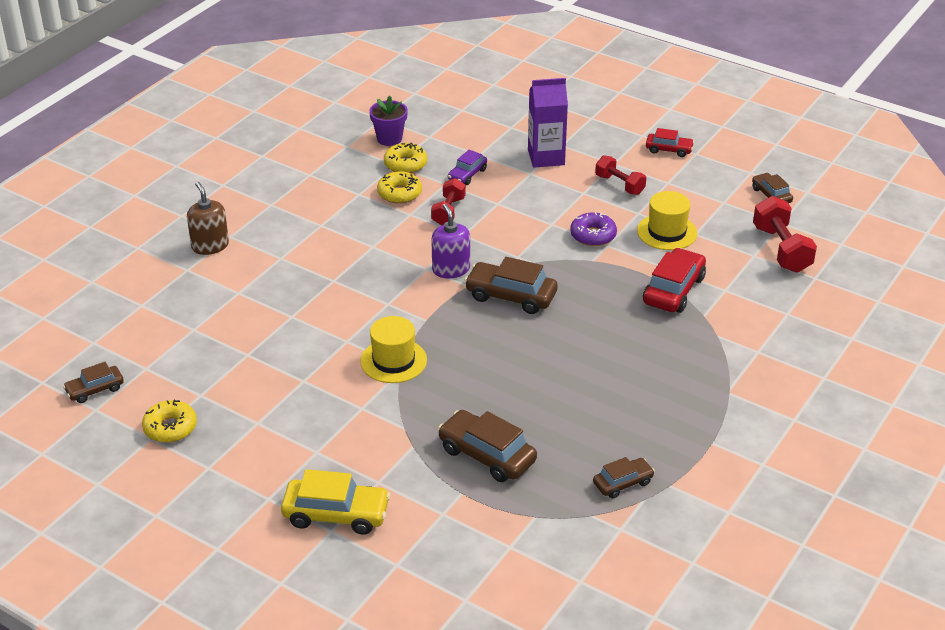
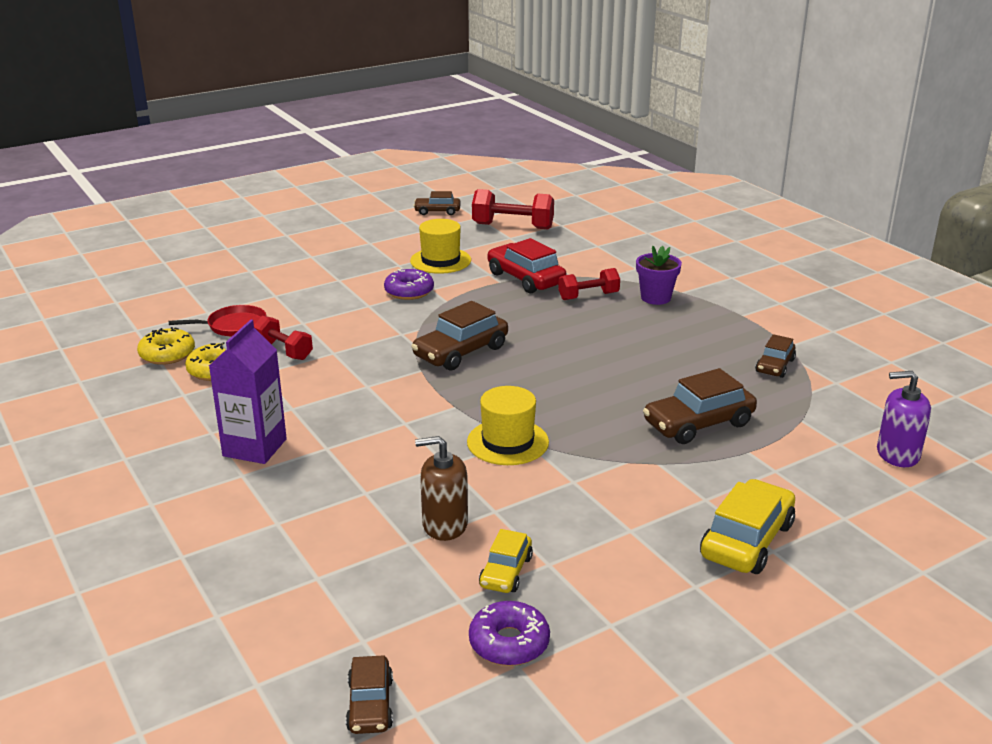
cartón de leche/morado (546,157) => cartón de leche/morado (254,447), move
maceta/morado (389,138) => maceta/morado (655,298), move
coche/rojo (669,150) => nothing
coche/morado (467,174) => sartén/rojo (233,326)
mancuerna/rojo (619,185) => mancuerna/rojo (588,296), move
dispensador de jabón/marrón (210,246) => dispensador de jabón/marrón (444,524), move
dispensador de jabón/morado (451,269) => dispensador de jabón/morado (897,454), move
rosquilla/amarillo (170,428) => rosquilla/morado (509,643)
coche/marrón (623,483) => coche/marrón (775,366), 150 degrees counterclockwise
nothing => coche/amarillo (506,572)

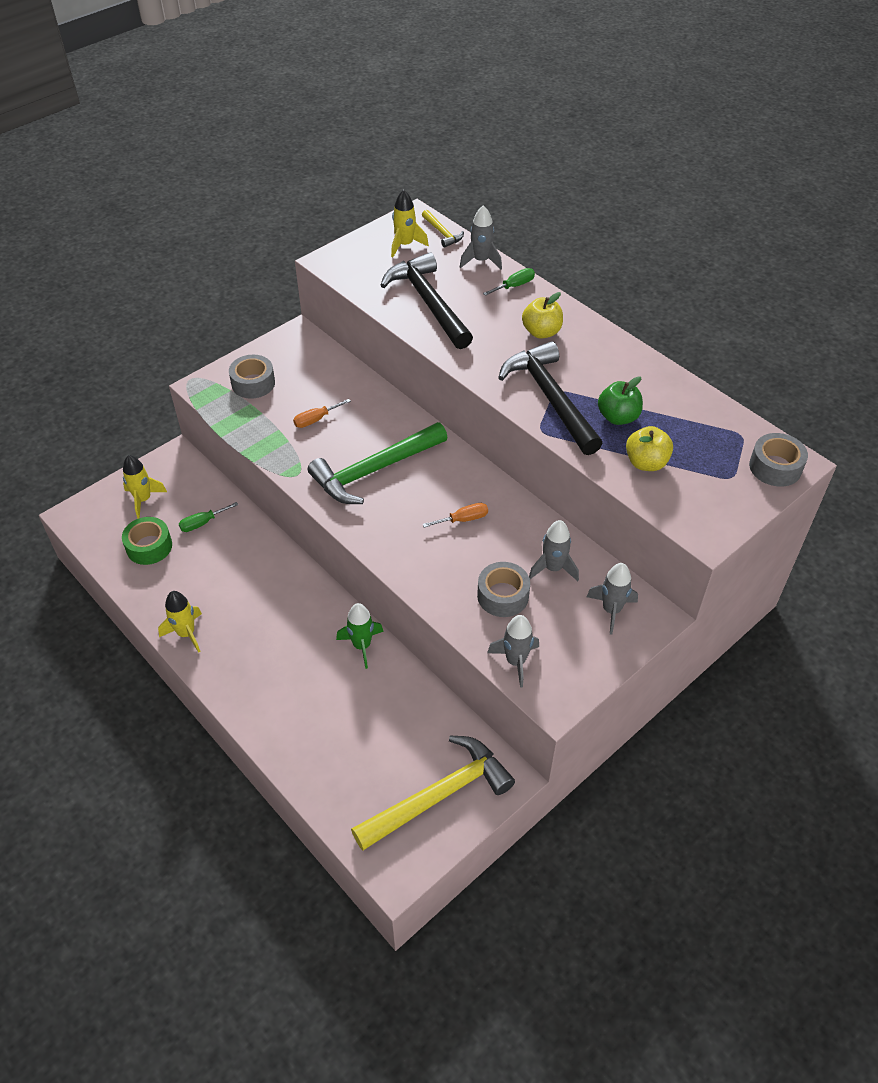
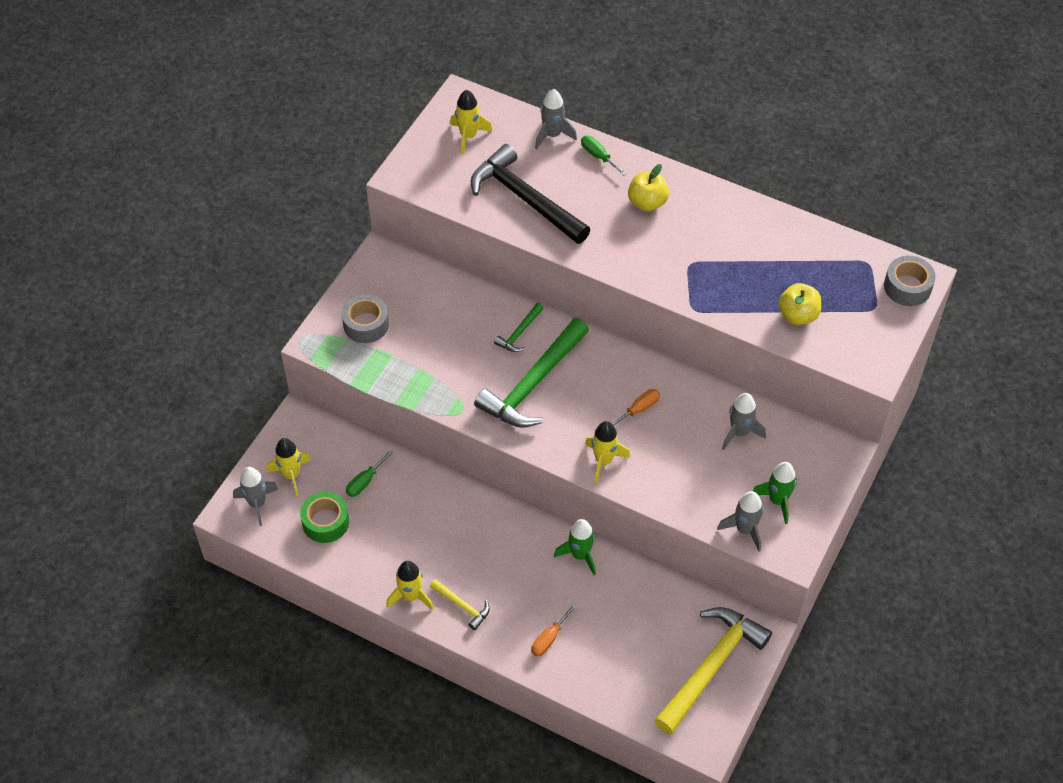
martillo/amarillo (442,233) => martillo/amarillo (462,606), move
destornillador/verde (514,286) => destornillador/verde (598,156), 75 degrees counterclockwise
martillo/negro (550,398) => nothing
manzana/verde (618,417) => nothing
destornillador/naranja (316,419) => destornillador/naranja (549,638), move
cinta adhesiva/gris (503,596) => nothing
cohete/gris (611,610) => cohete/gris (257,503), move
nothing => martillo/verde (519,333)
nothing => cohete/amarillo (603,461)
nothing => cohete/verde (777,500)

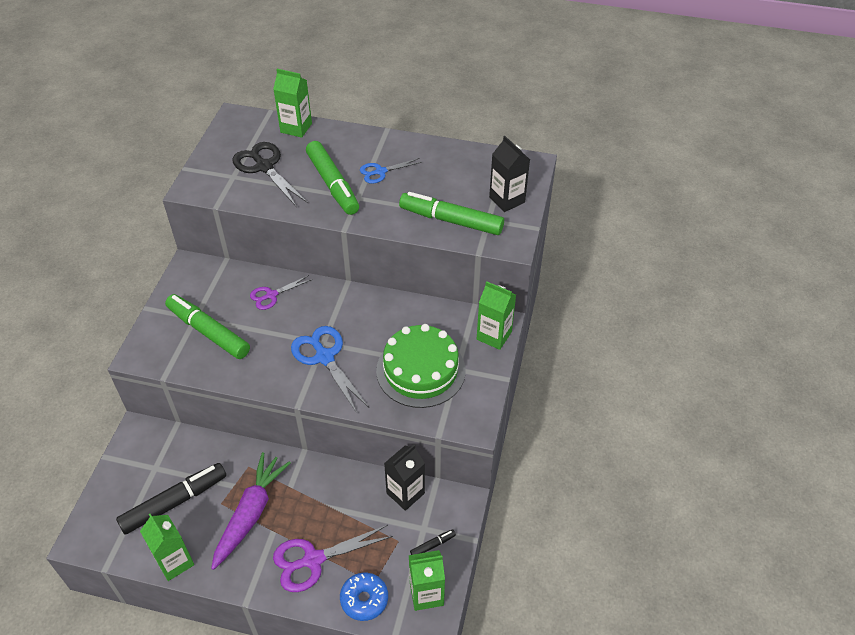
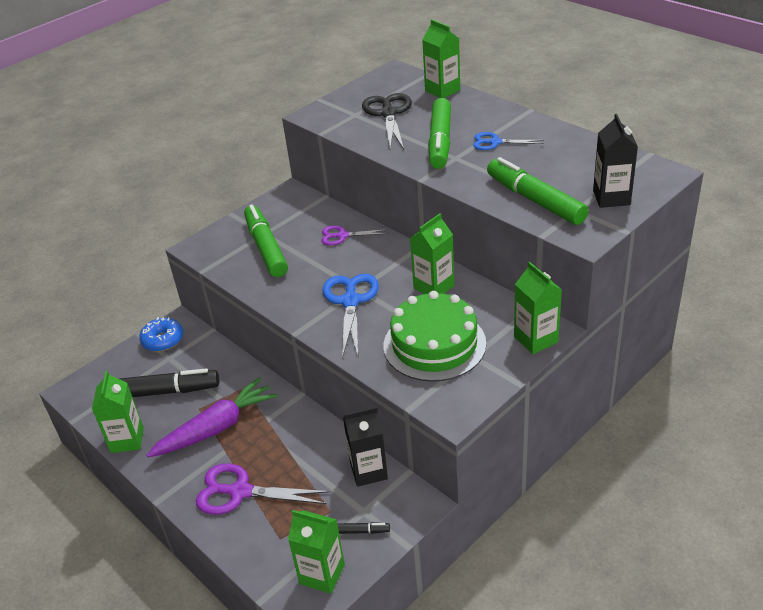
rosquilla/azul (364,599) => rosquilla/azul (163,340), move
nothing => cartón de leche/verde (434,287)

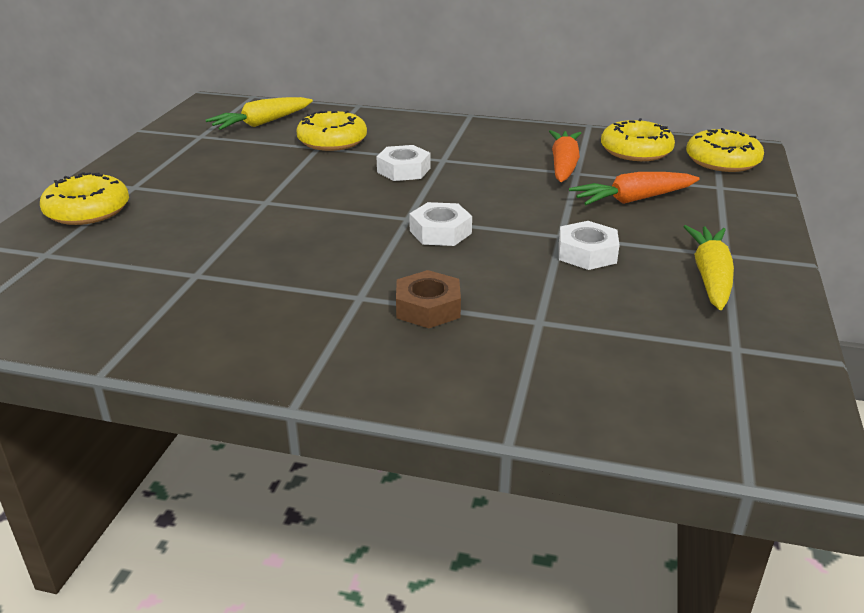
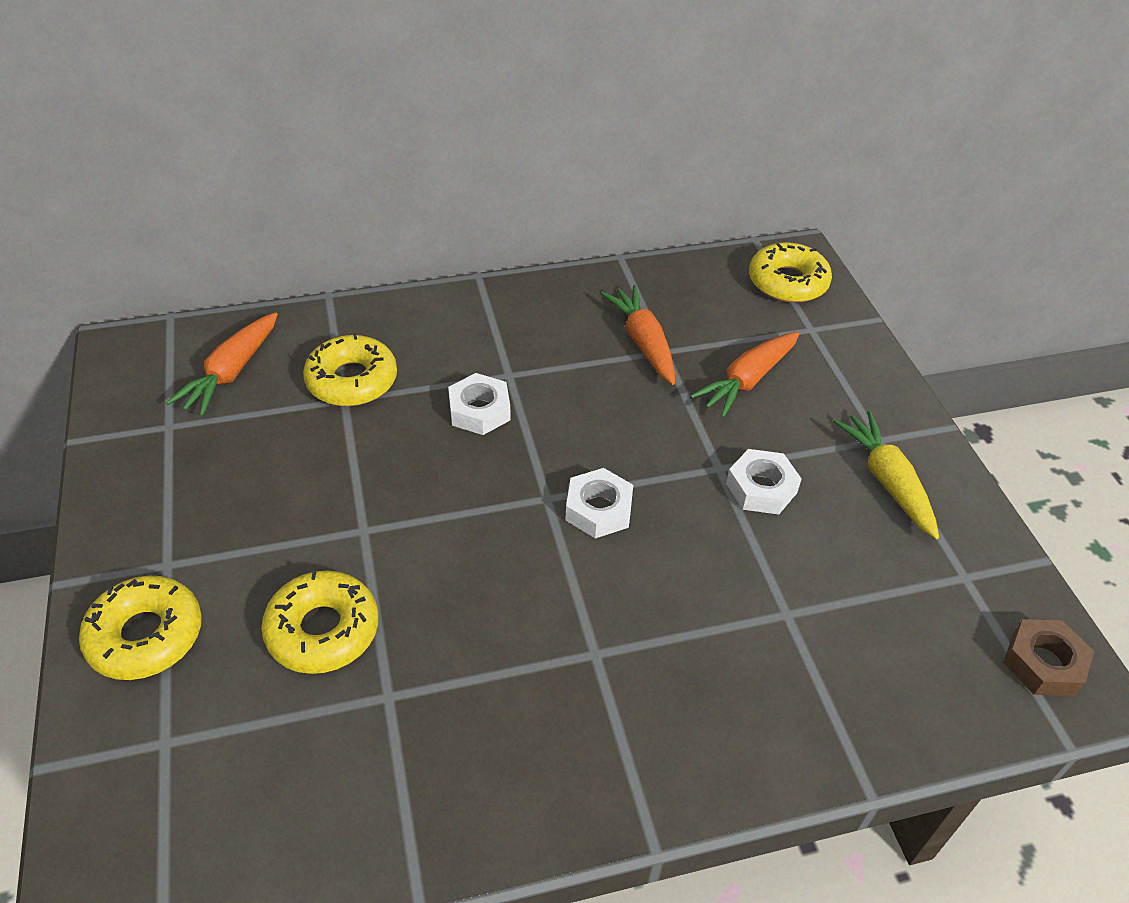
zanahoria/amarillo (261,123) => zanahoria/naranja (231,372)
rosquilla/amarillo (636,151) => rosquilla/amarillo (323,630), move
tuerca/marrón (428,308) => tuerca/marrón (1043,663), move

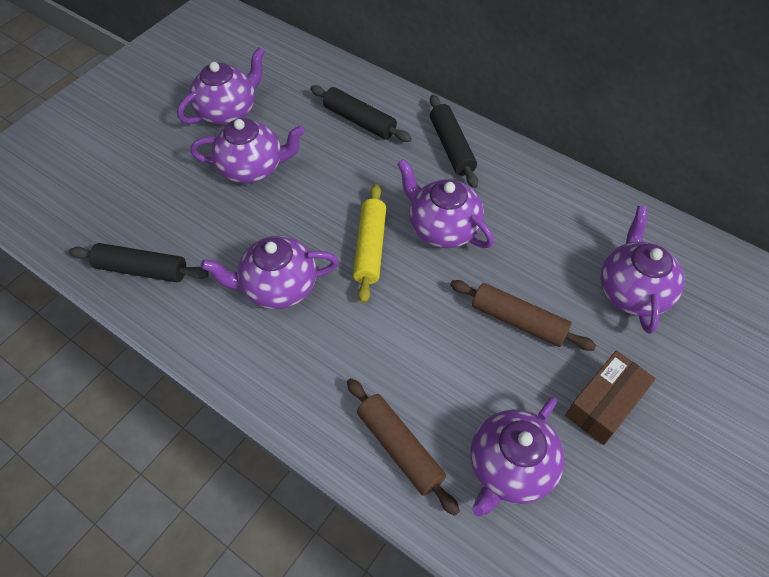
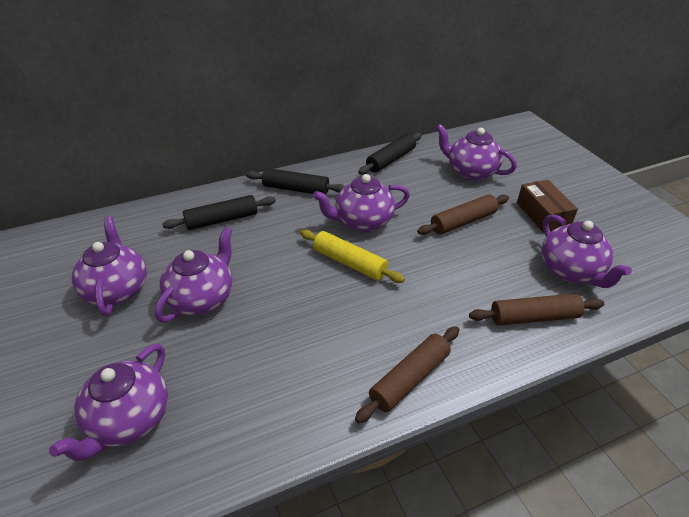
tetera/morado (278,287) => tetera/morado (129,420), move
rodillo/negro (142,269) => rodillo/negro (391,160), move
nothing => rodillo/marrón (409,379)

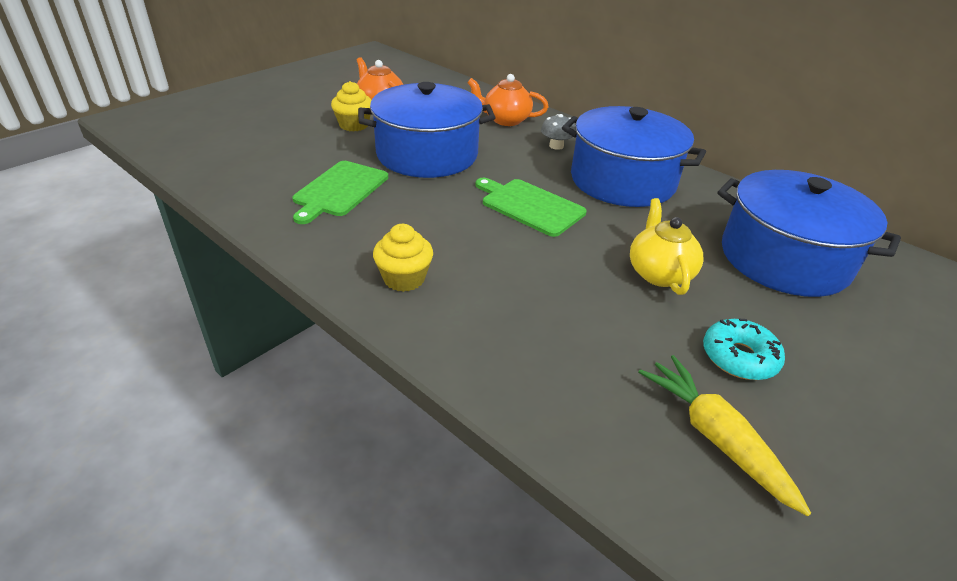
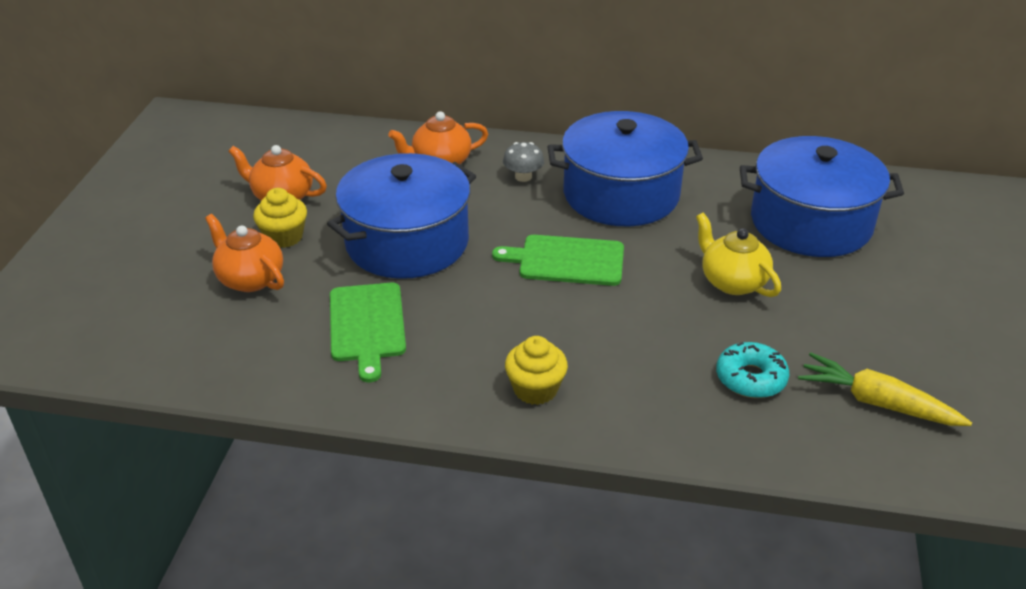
rosquilla/turquesa (739,357) => rosquilla/turquesa (750,378), move
nothing => tetera/naranja (250,279)

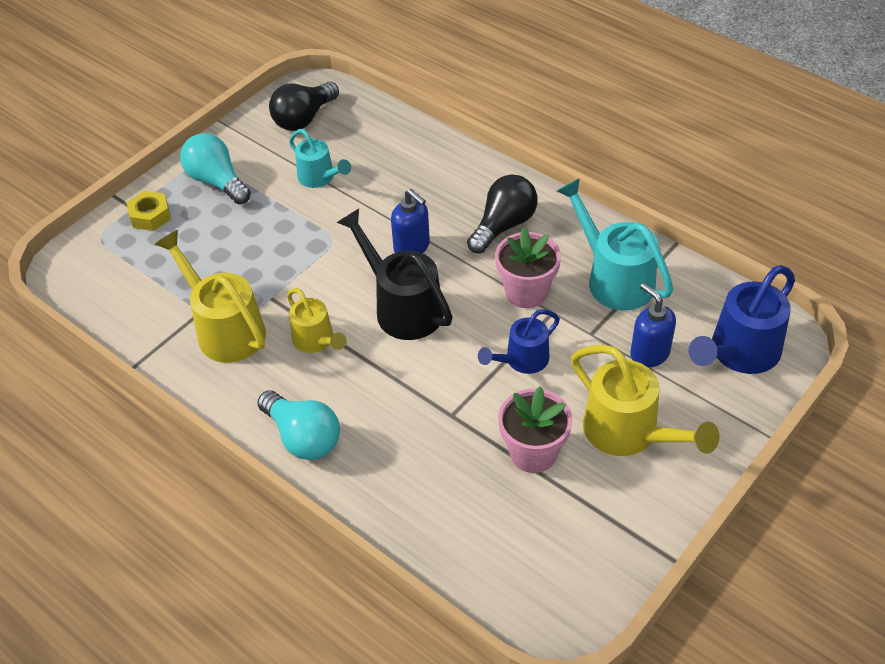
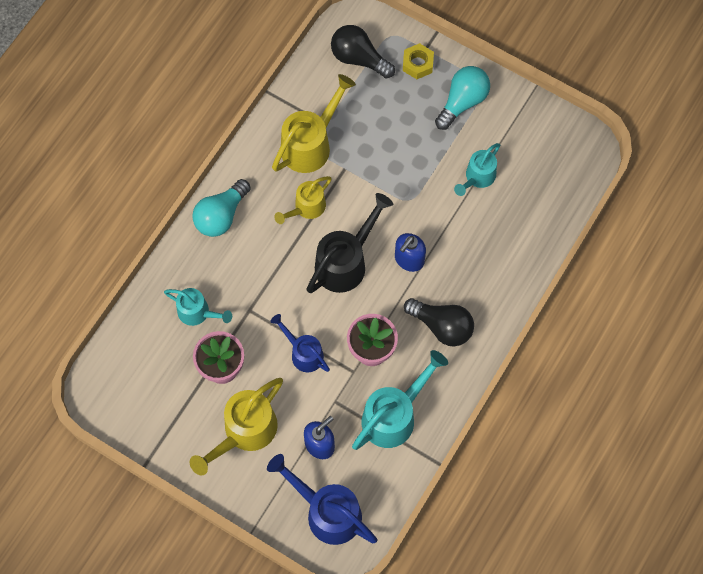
bombilla/negro (304,118) => bombilla/negro (359,58), move
nothing => regadera/turquesa (198,313)

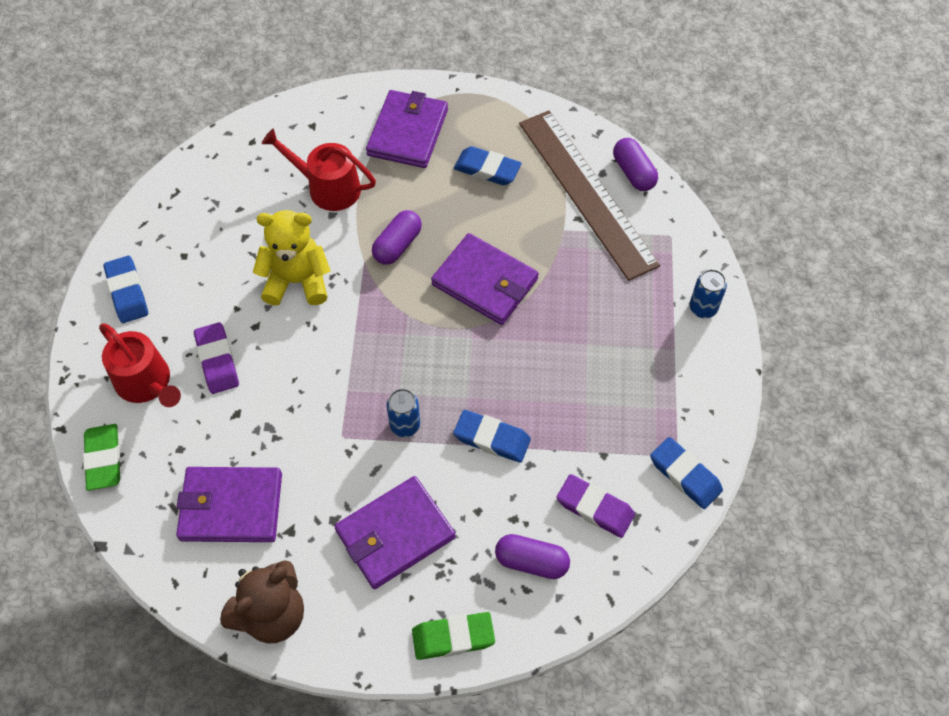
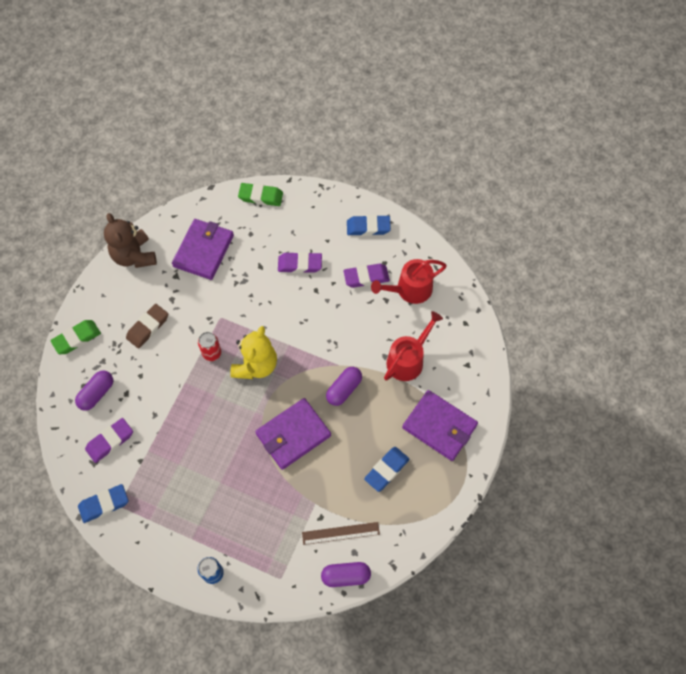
regla/marrón (587,192) => regla/marrón (340,533), x0.46
osito/amarillo (297,281) => osito/amarillo (255,365), move
cápsula/morado (397,245) => cápsula/morado (344,389), 75 degrees clockwise
regadera/rojo (146,383) => regadera/rojo (410,289), move
lata/azul (405,425) => lata/rojo (212,353)
goma de borrar/azul (492,439) => nothing
cartera/morado (395,534) => goma de borrar/marrón (148,327)
goma de borrar/verde (453,637) => goma de borrar/verde (77,338), 45 degrees clockwise
nothing => goma de borrar/morado (366,277)

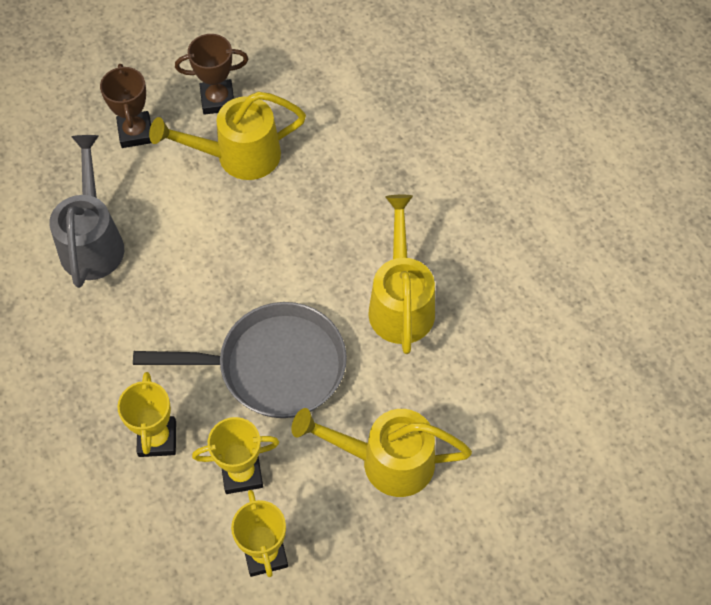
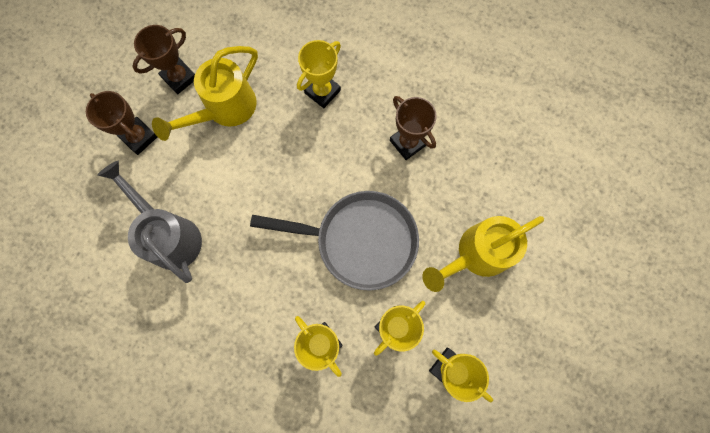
regadera/amarillo (401,303) => trofeo/marrón (407,143)
sartén/gris (273,366) => sartén/gris (359,240), 45 degrees clockwise
nothing => trofeo/amarillo (322,92)

